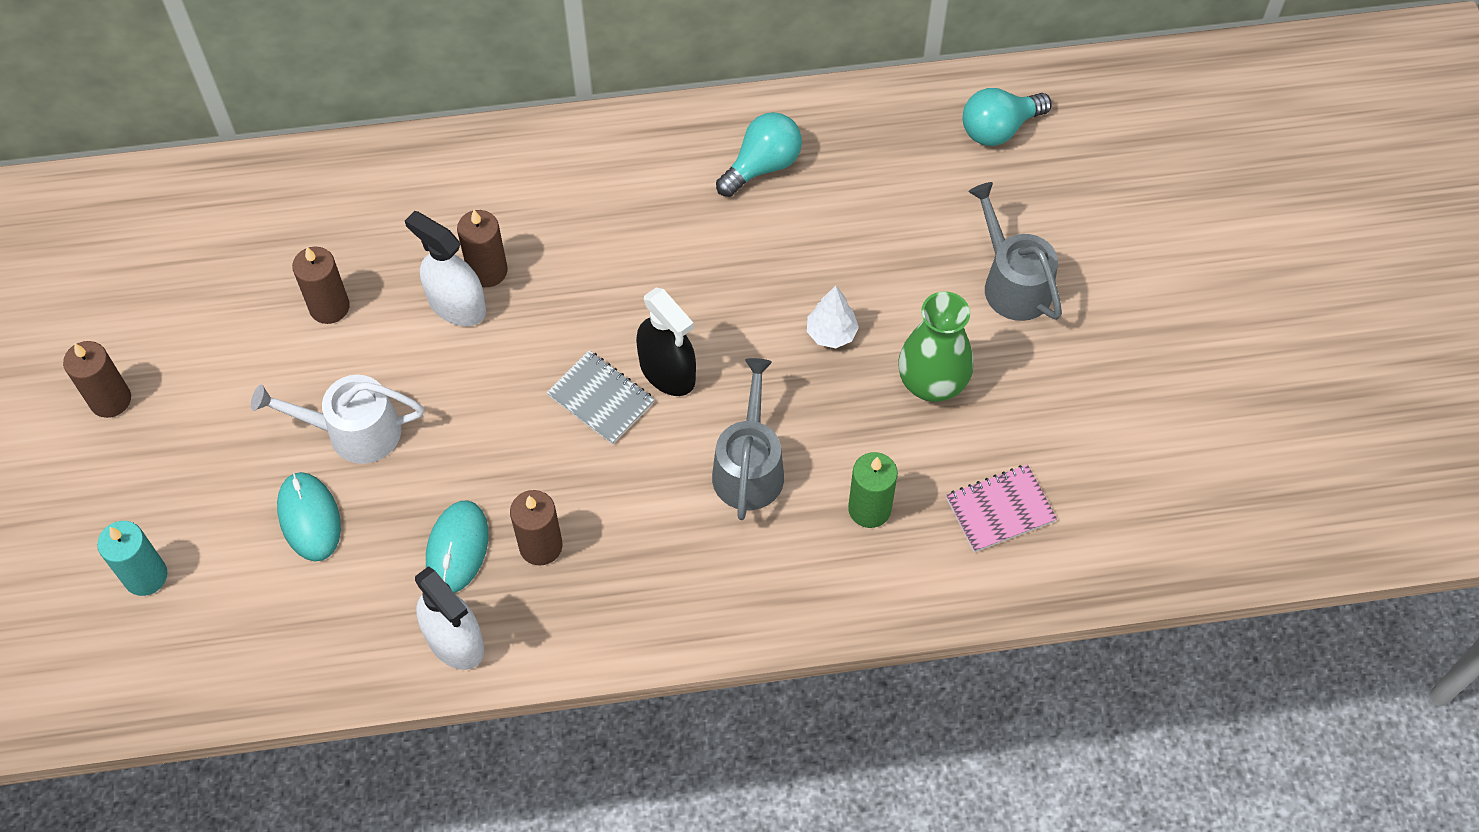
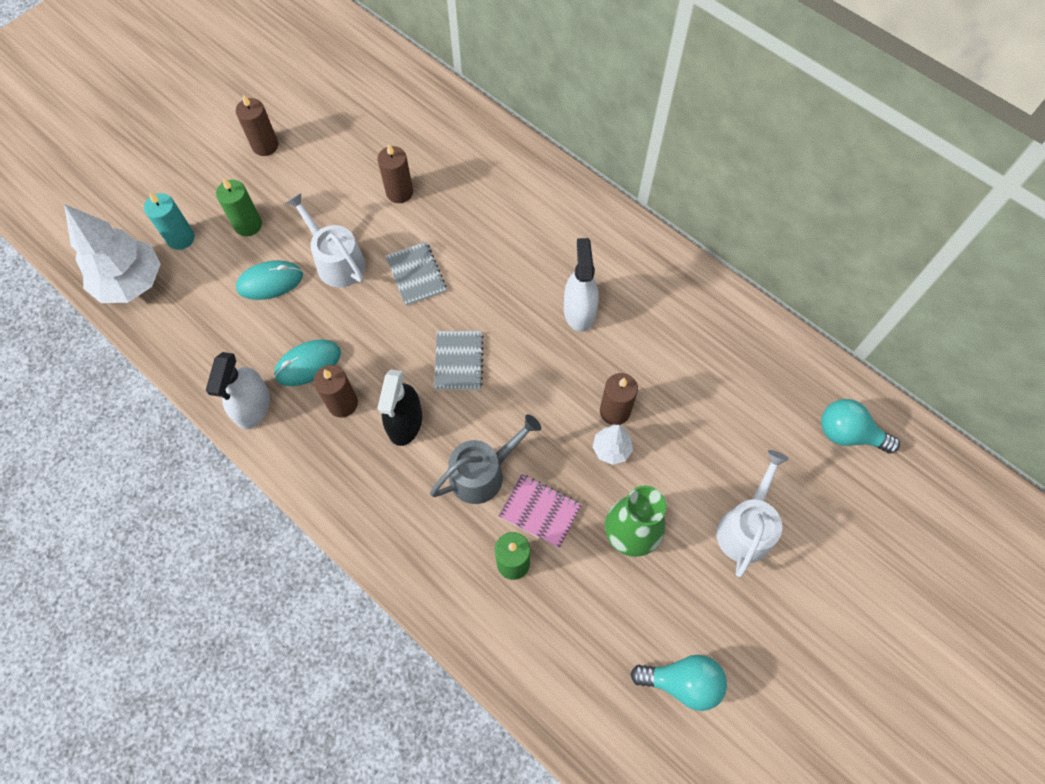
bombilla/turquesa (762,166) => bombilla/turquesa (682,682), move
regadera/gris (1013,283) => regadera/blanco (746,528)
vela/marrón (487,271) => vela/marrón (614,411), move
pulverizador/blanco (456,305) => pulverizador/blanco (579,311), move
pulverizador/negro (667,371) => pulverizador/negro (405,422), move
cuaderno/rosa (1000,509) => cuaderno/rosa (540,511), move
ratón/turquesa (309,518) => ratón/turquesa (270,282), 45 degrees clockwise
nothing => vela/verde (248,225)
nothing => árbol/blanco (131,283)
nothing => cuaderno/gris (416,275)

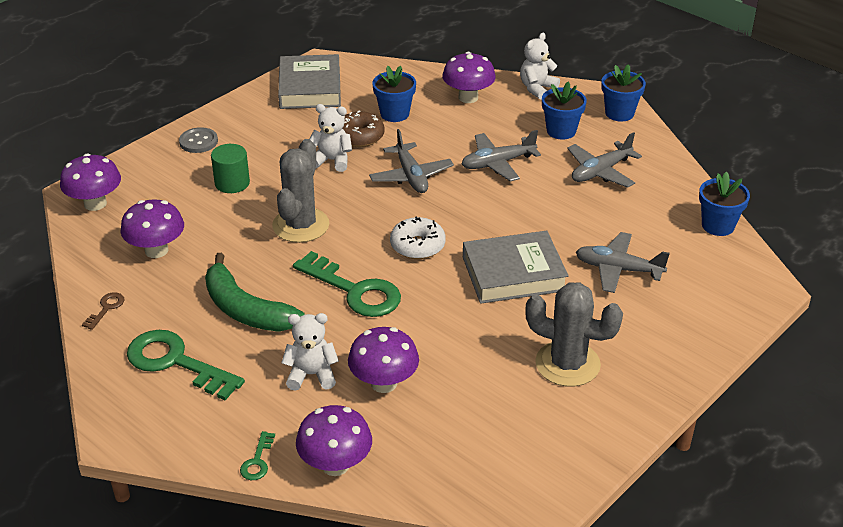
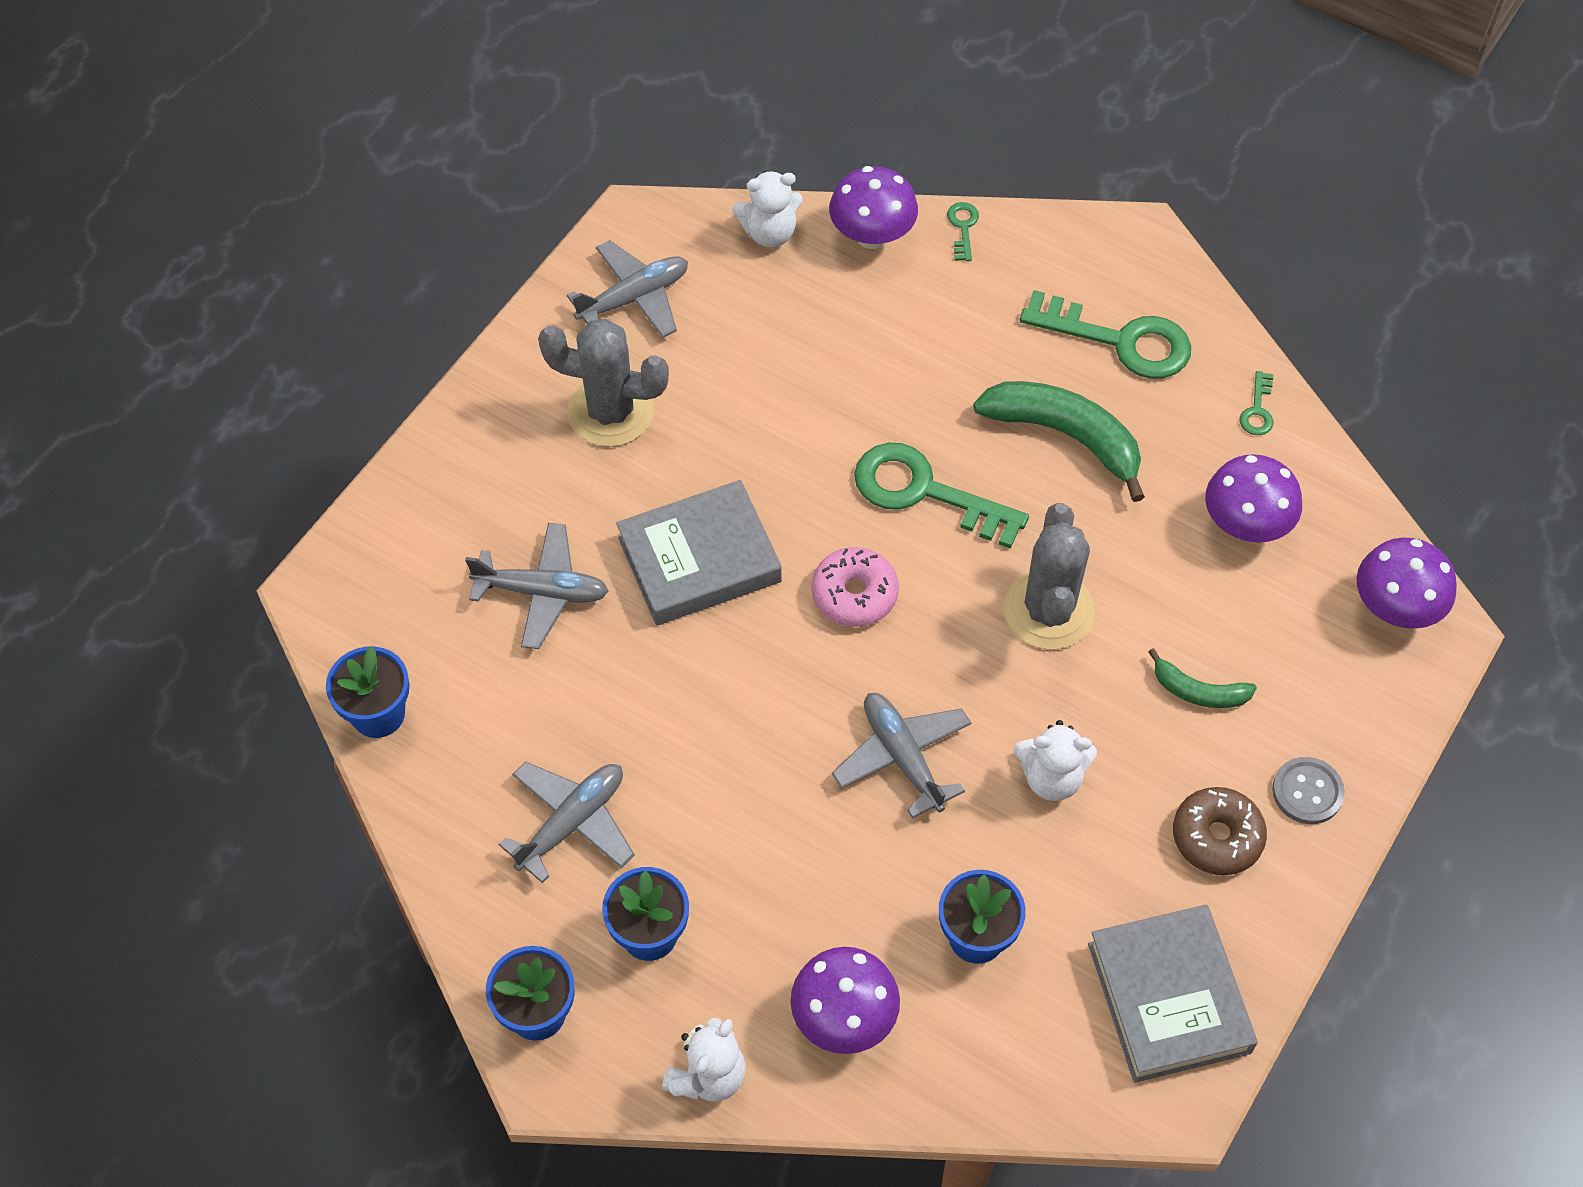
rosquilla/marrón (360,136) => rosquilla/marrón (1217,837), move
avión/gris (498,163) => avión/gris (634,298), move
cilindro/verde (232,183) => plátano/verde (1198,691)
rosquilla/blanco (417,246) => rosquilla/rosa (854,594)
llave/marrón (106,308) => llave/verde (1257,410)
osito/blanco (311,375) => osito/blanco (769,233), move
seta/morado (384,383) => nothing

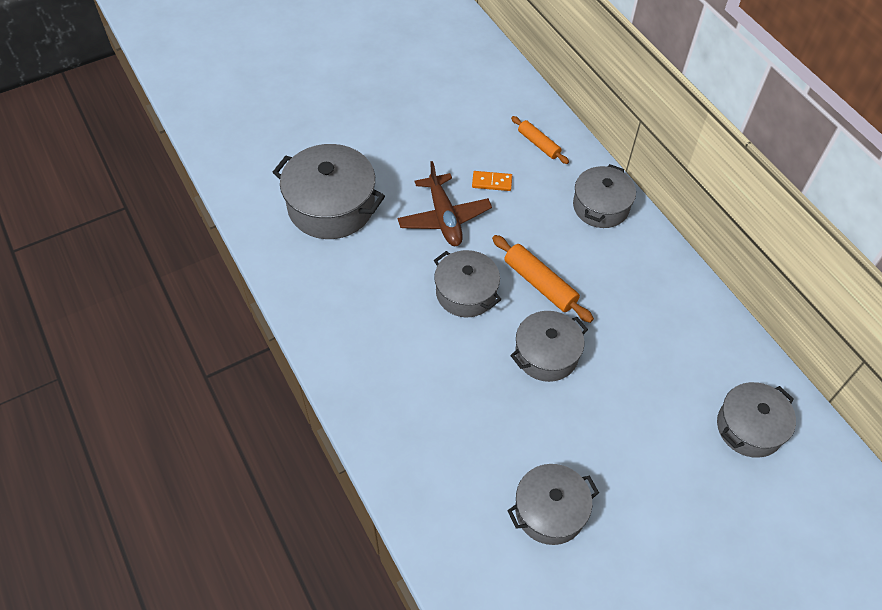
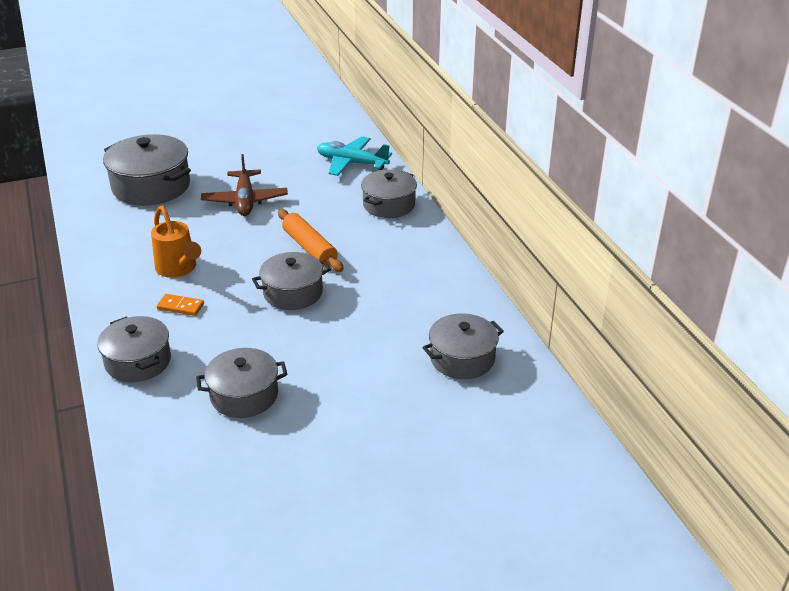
rodillo/naranja (538,144) => avión/turquesa (351,163)
ficha de dominó/naranja (492,182) => ficha de dominó/naranja (180,306), move
olla/gris (466,293) => olla/gris (138,361), move
nothing => regadera/naranja (178,269)

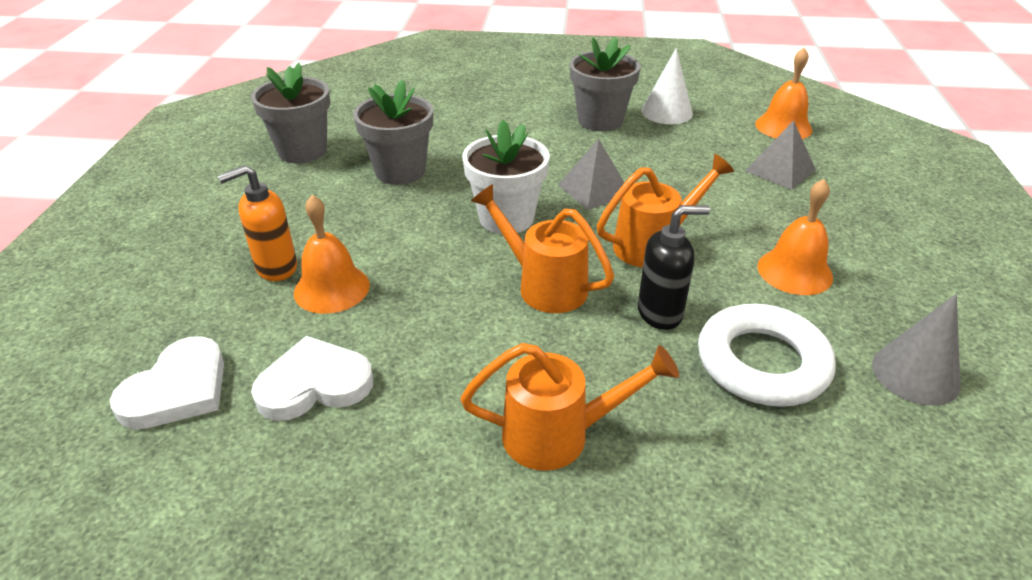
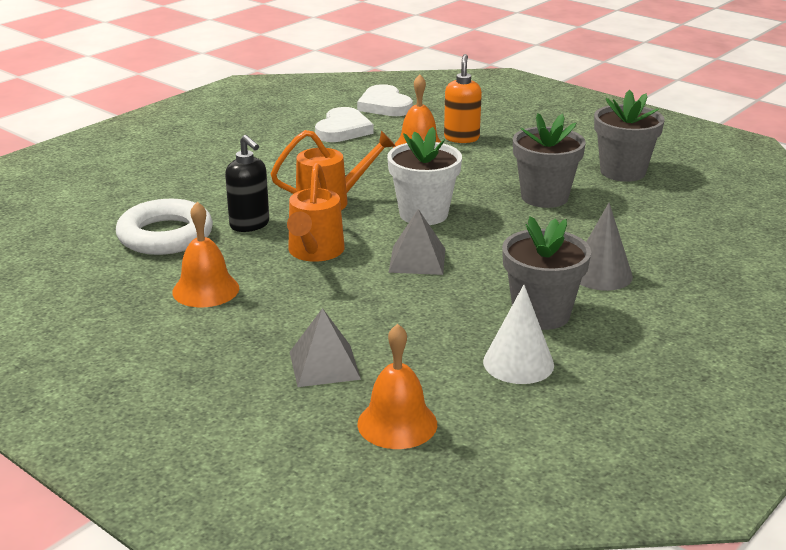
dispensador de jabón/negro (660,313) => dispensador de jabón/negro (250,225), 60 degrees counterclockwise
cono/gris (915,374) => cono/gris (601,274), move
regadera/naranja (558,435) => nothing

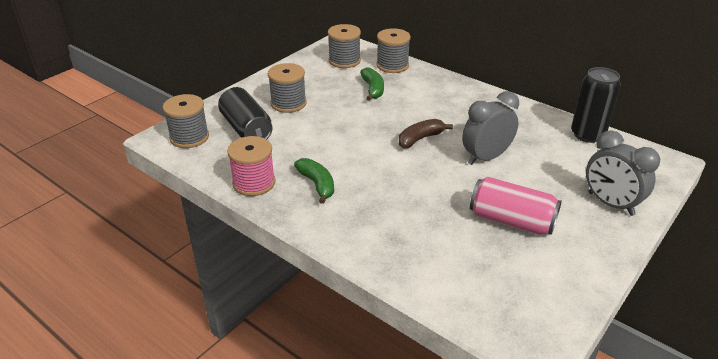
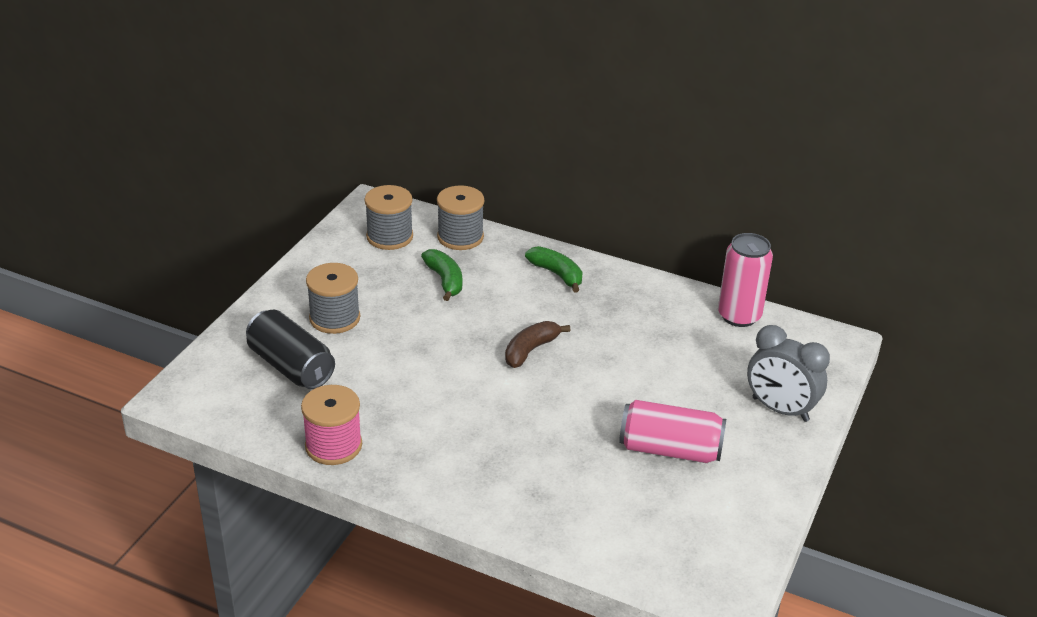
lata/negro (587,135) => lata/rosa (739,316)
despertador/gris (486,157) => nothing
carrete/gris (189,137) => nothing
plátano/verde (317,184) => plátano/verde (557,274), move

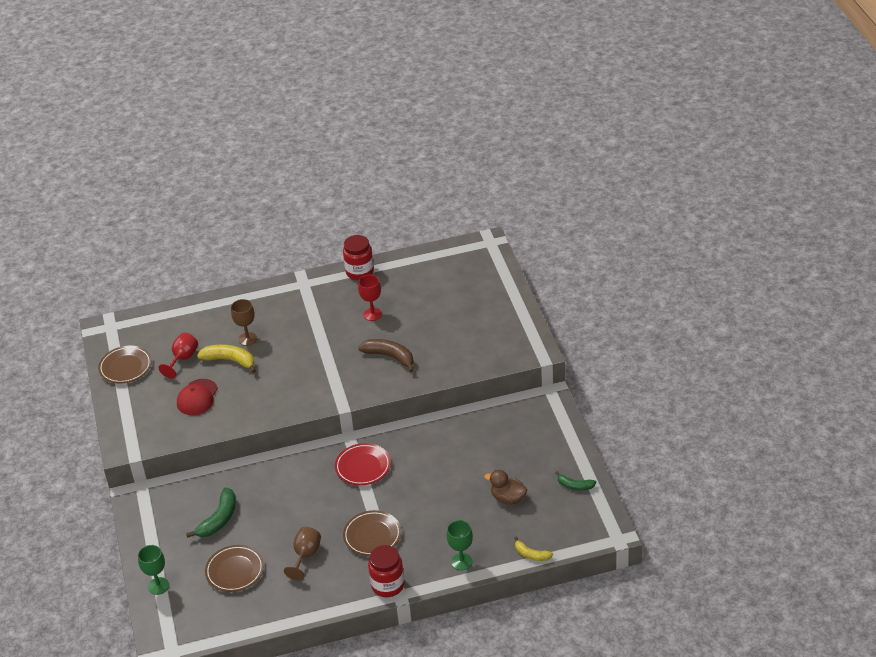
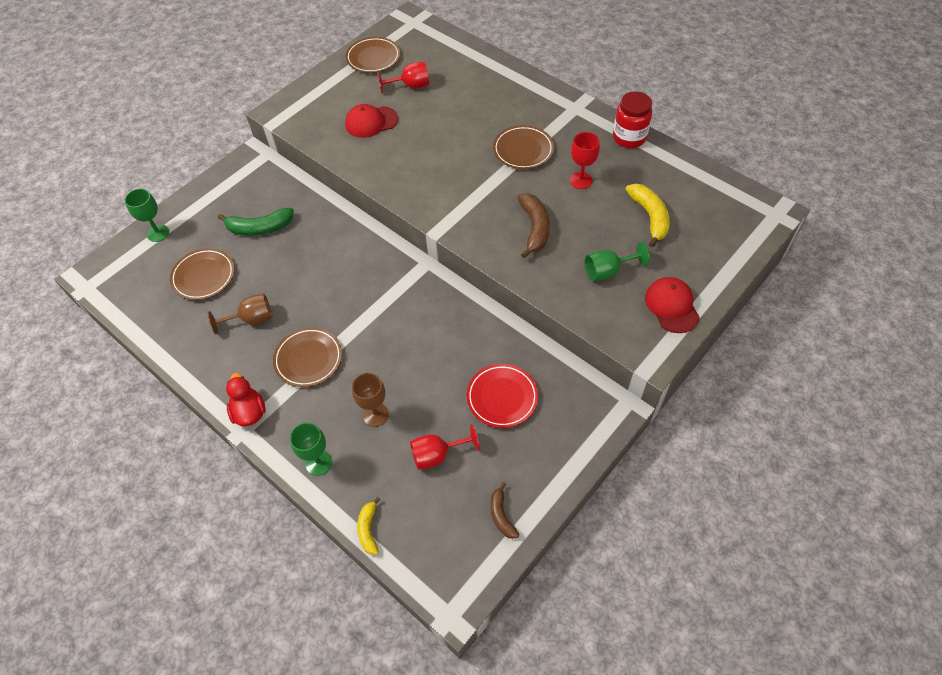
copa/marrón (247,339) => copa/marrón (375,414), move
plátano/amarillo (230,360) => plátano/amarillo (650,217), move
plato/rojo (363,467) => plato/rojo (502,397), move
pato/marrón (508,498) => copa/rojo (437,455)
plátano/verde (575,486) => plátano/marrón (501,515)
tarro/rojo (388,585) => pato/rojo (249,412)
nothing => plato/marrón (523,150)
nothing => copa/verde (607,271)
nothing => gorra/rojo (671,306)

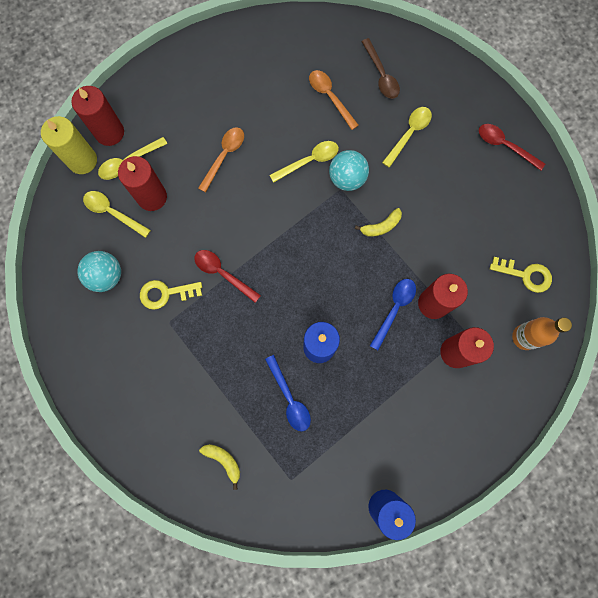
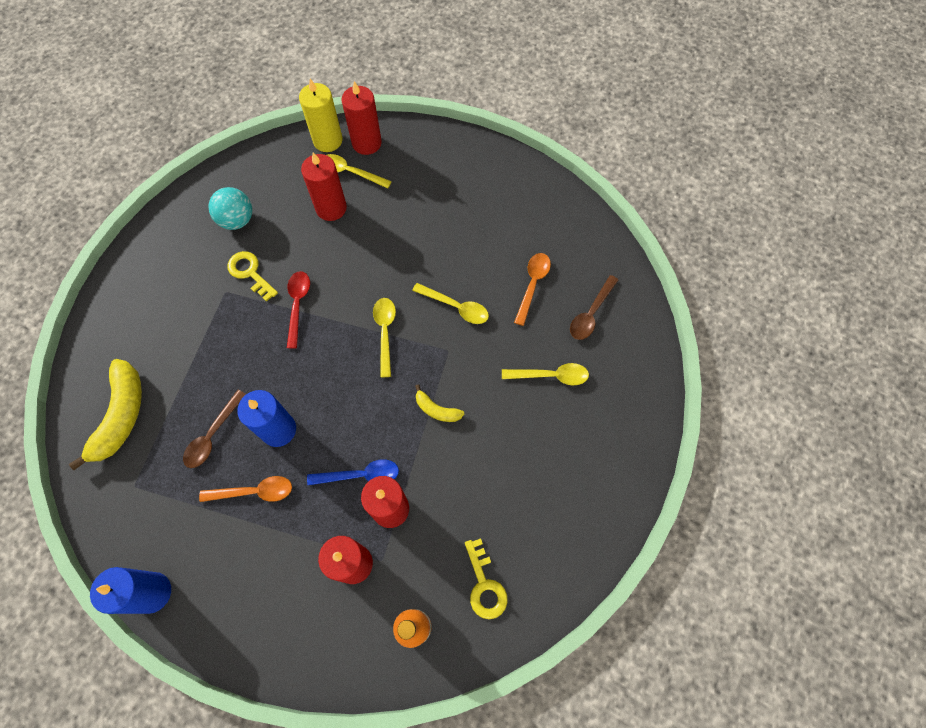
cuchara/rojo (505,146) => nothing
cuchara/naranja (224,156) => cuchara/naranja (254,491), move
pelota/turquesa (347,178) => nothing
cuchara/amarillo (113,212) => cuchara/amarillo (385,332), move
cuchara/azul (289,398) => cuchara/marrón (212,435)
plátano/amarillo (223,460) => plátano/amarillo (121,416), x1.99

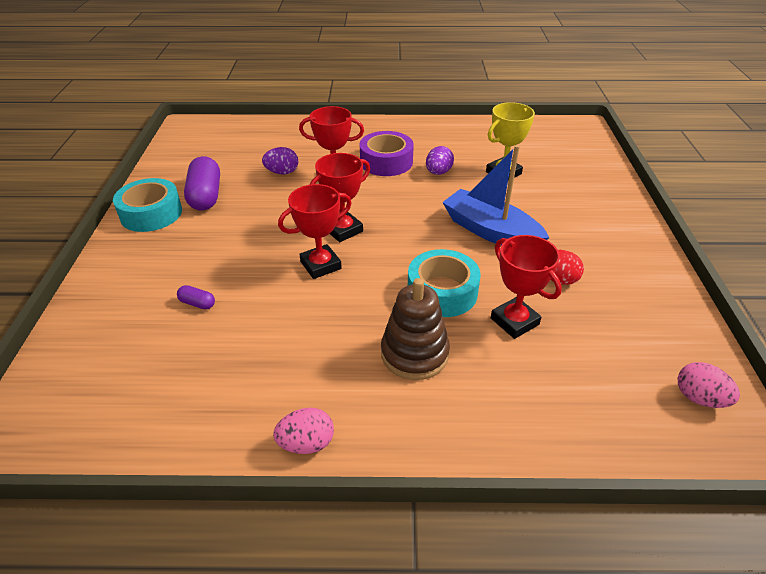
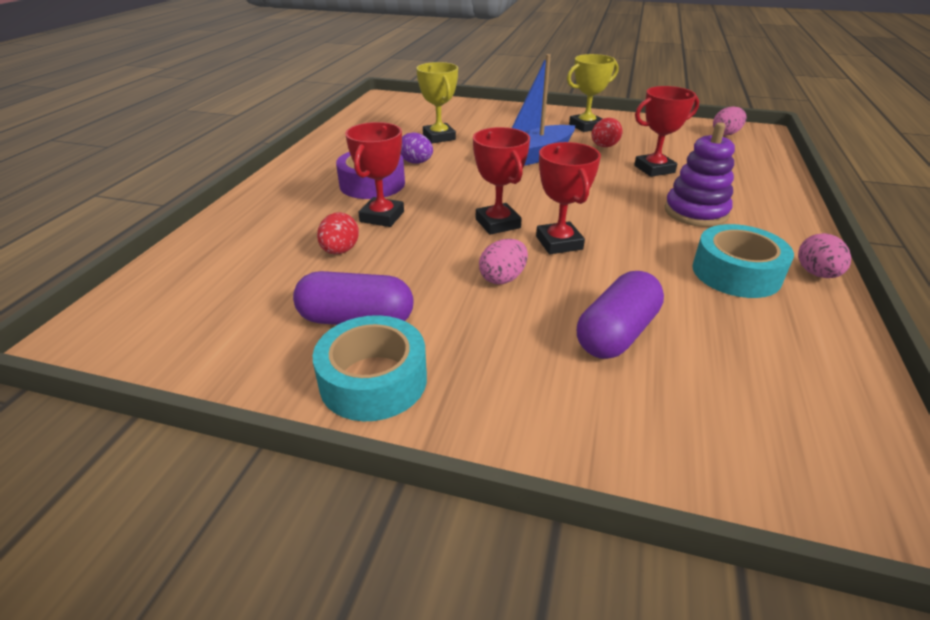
huevo/morado (282,172) => huevo/rojo (340,251)
cinta adhesiva/turquesa (442,292) => cinta adhesiva/turquesa (736,273), move
juguete apilable/marrón (414,354) => juguete apilable/morado (695,212)
cápsula/morado (197,303) => cápsula/morado (617,333), x2.19
nothing => trofeo/amarillo (586,126)
nothing => huevo/rosa (503,278)

